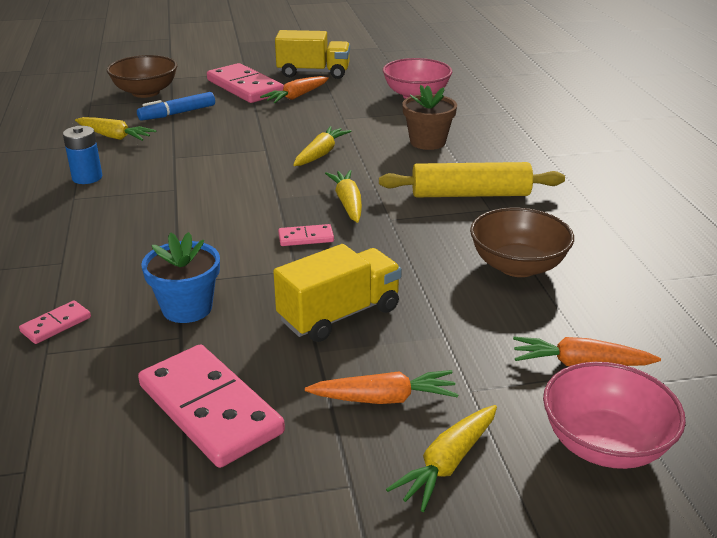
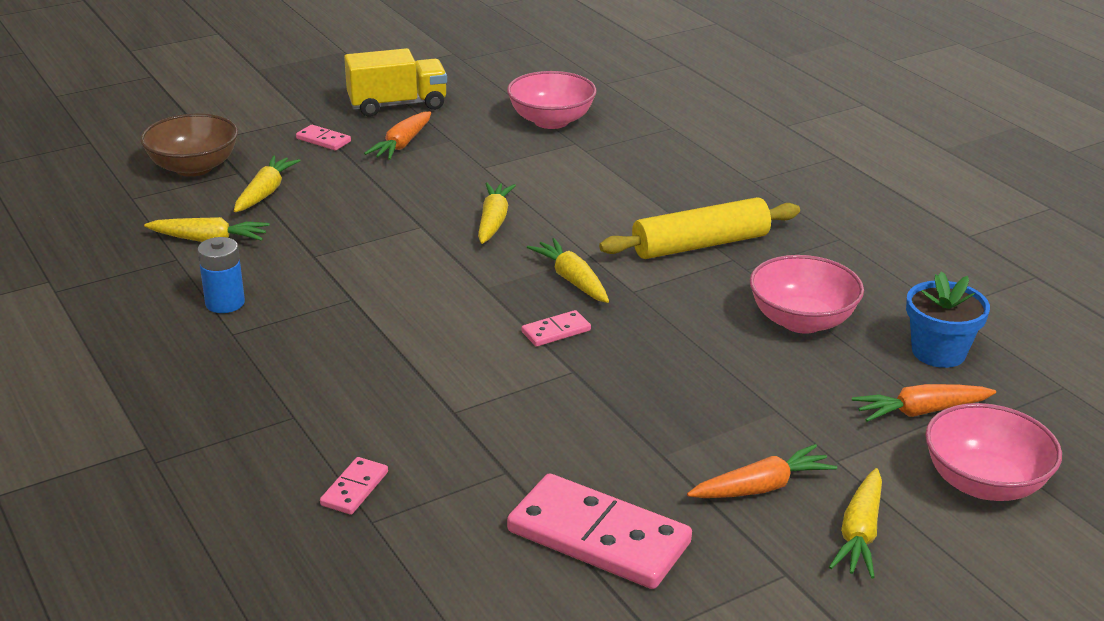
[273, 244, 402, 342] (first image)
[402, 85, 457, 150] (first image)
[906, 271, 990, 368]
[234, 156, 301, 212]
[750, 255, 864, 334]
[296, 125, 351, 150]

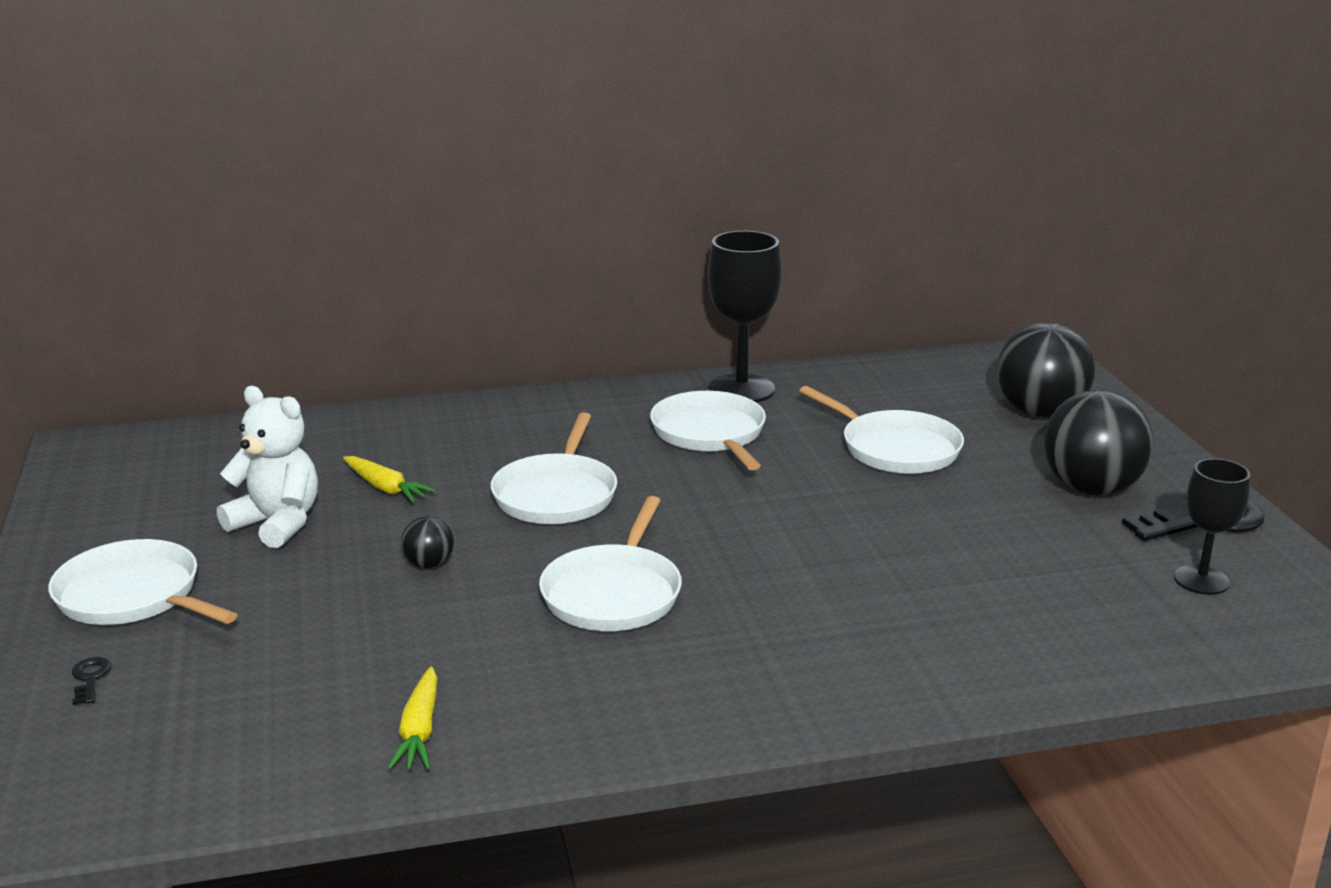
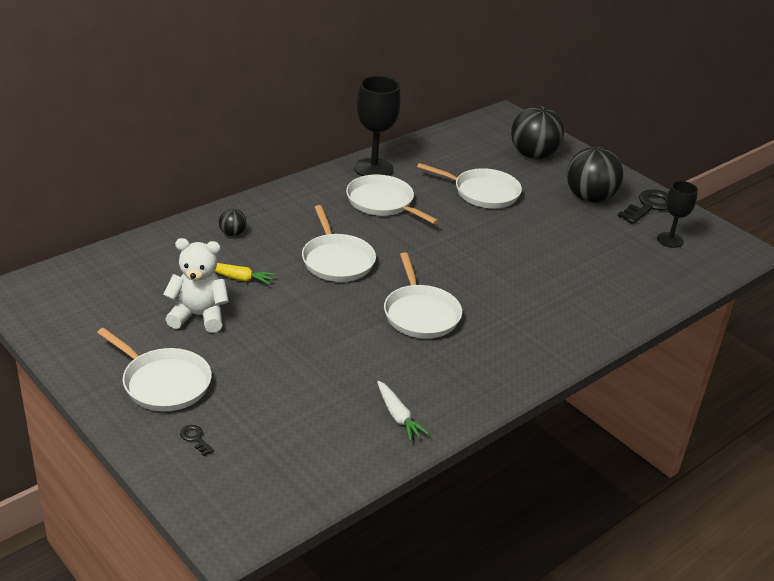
[219, 209, 247, 236]
[377, 381, 429, 441]
[97, 328, 212, 411]

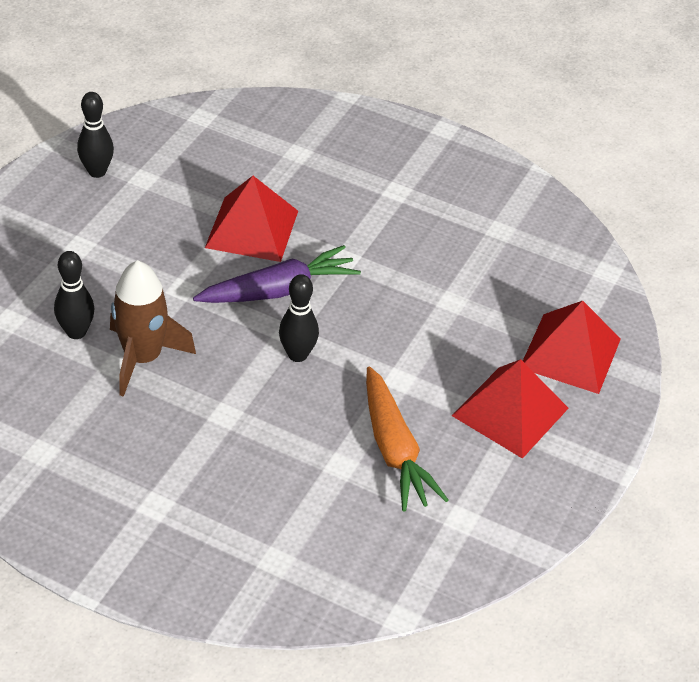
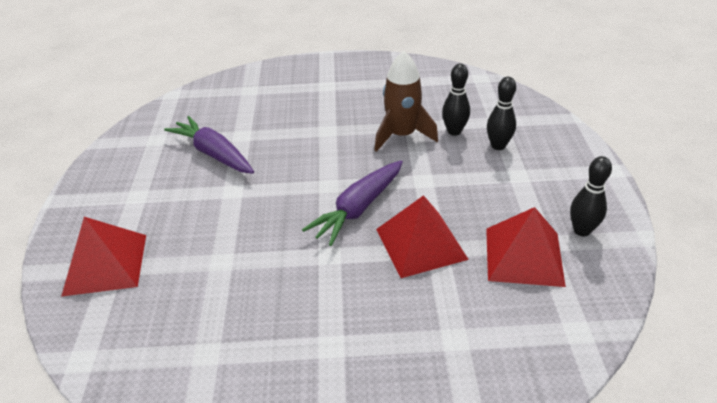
[487, 77, 516, 150]
[486, 207, 566, 287]
[164, 116, 254, 174]

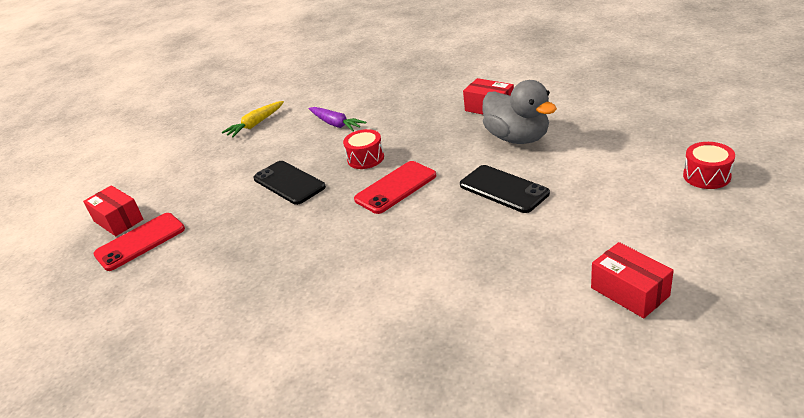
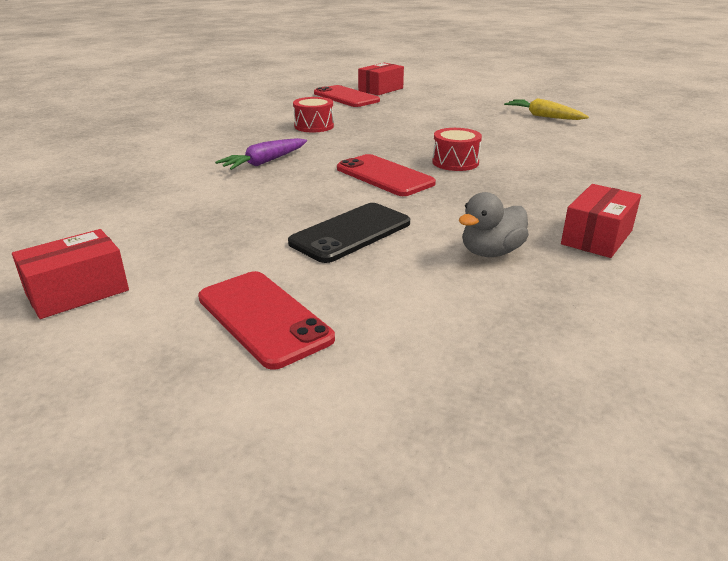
[254, 161, 326, 205] (first image)
[198, 271, 335, 370]
[215, 138, 307, 170]
[293, 97, 334, 132]
[459, 192, 529, 257]

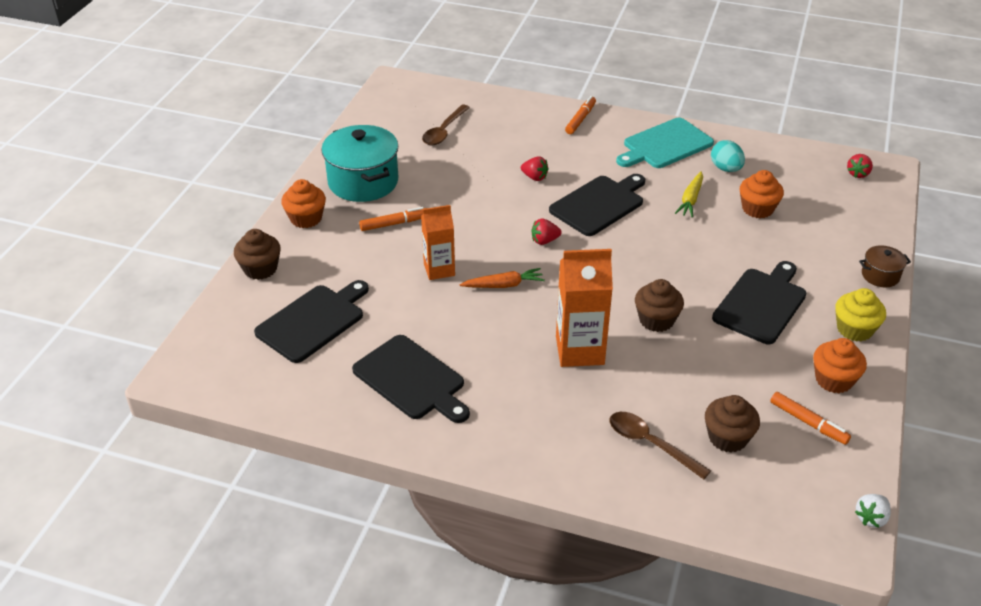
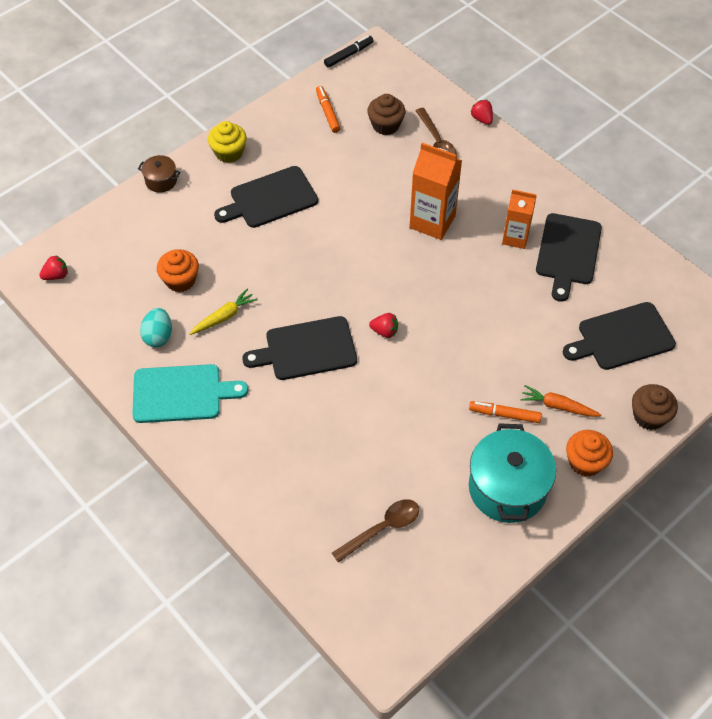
[565, 96, 596, 134] (first image)
[635, 279, 684, 332] (first image)
[813, 338, 867, 393] (first image)
[502, 189, 537, 249]
[520, 385, 602, 417]
[471, 100, 493, 125]
[324, 36, 374, 68]
[536, 213, 602, 302]

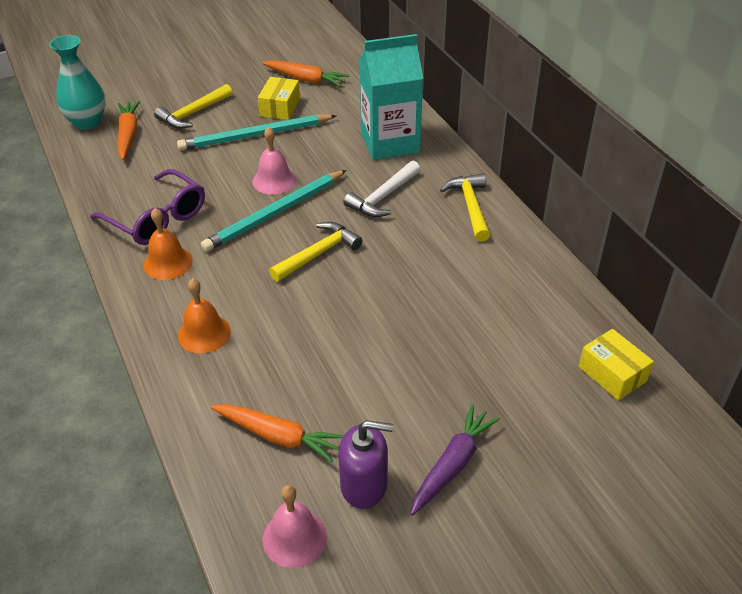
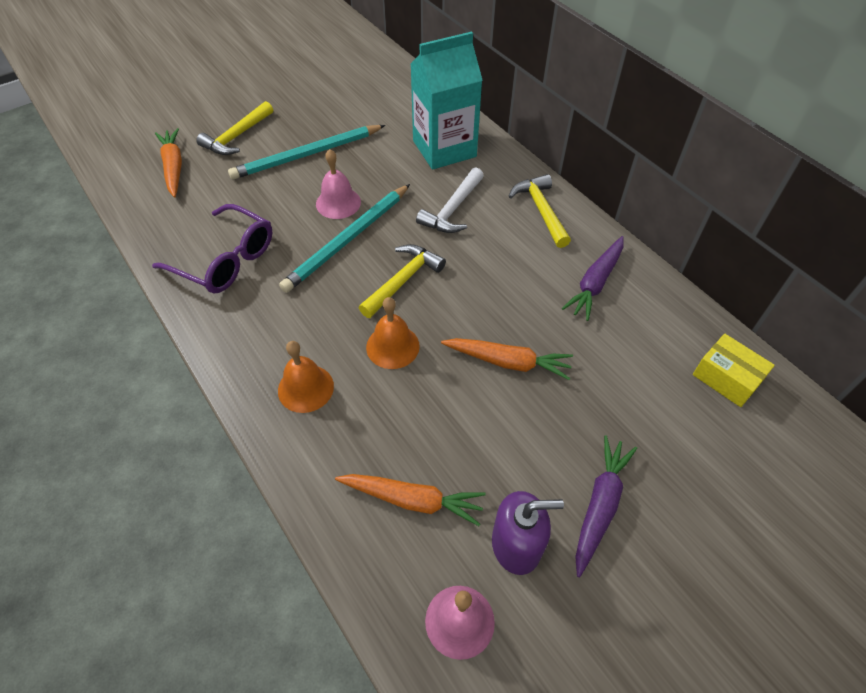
[49, 35, 106, 130] (first image)
[258, 77, 300, 120] (first image)
[562, 236, 623, 321]
[366, 297, 420, 369]
[441, 338, 573, 380]

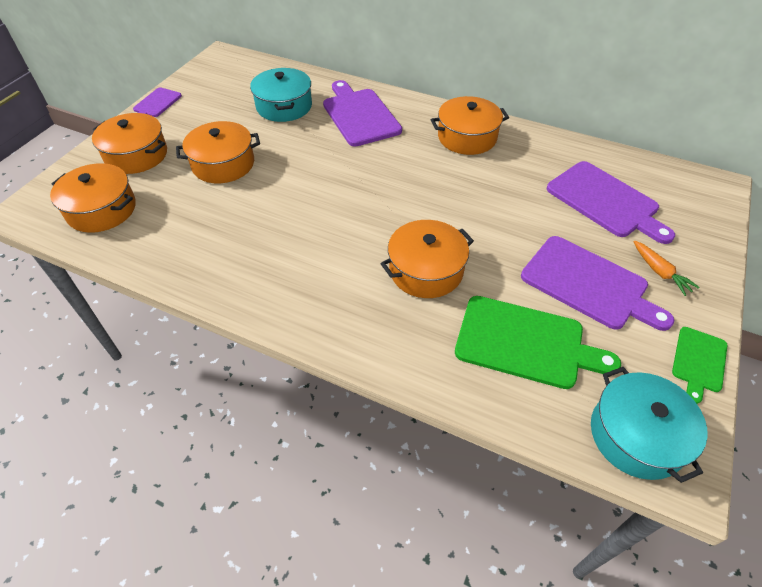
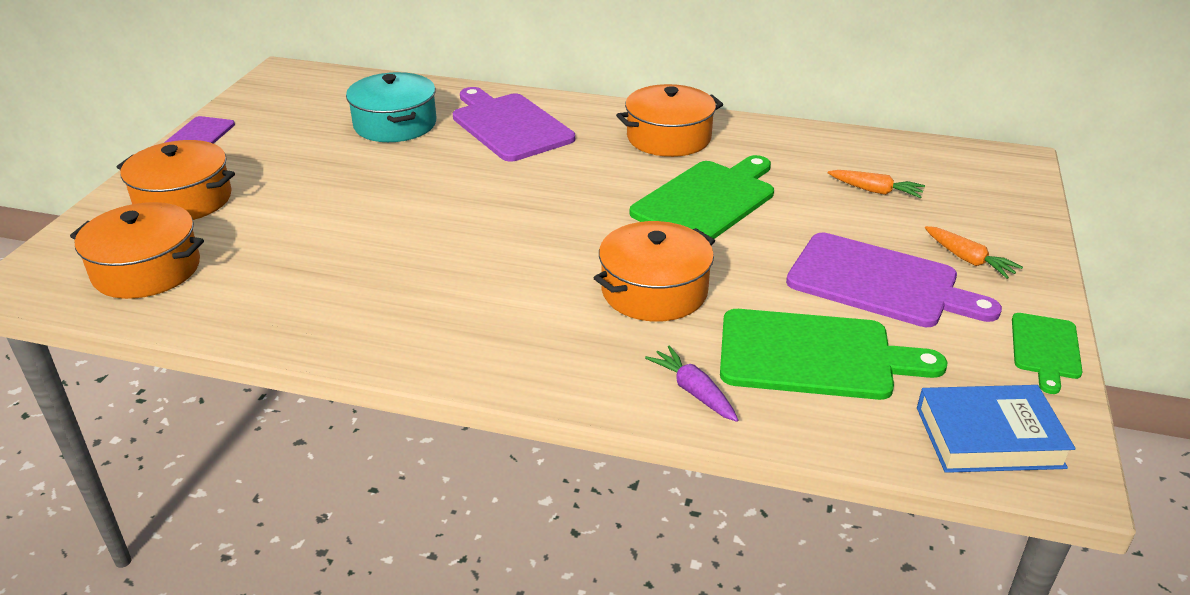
[176, 121, 260, 183] (first image)
[629, 155, 774, 239]
[645, 345, 738, 422]
[828, 170, 925, 198]
[917, 385, 1076, 473]

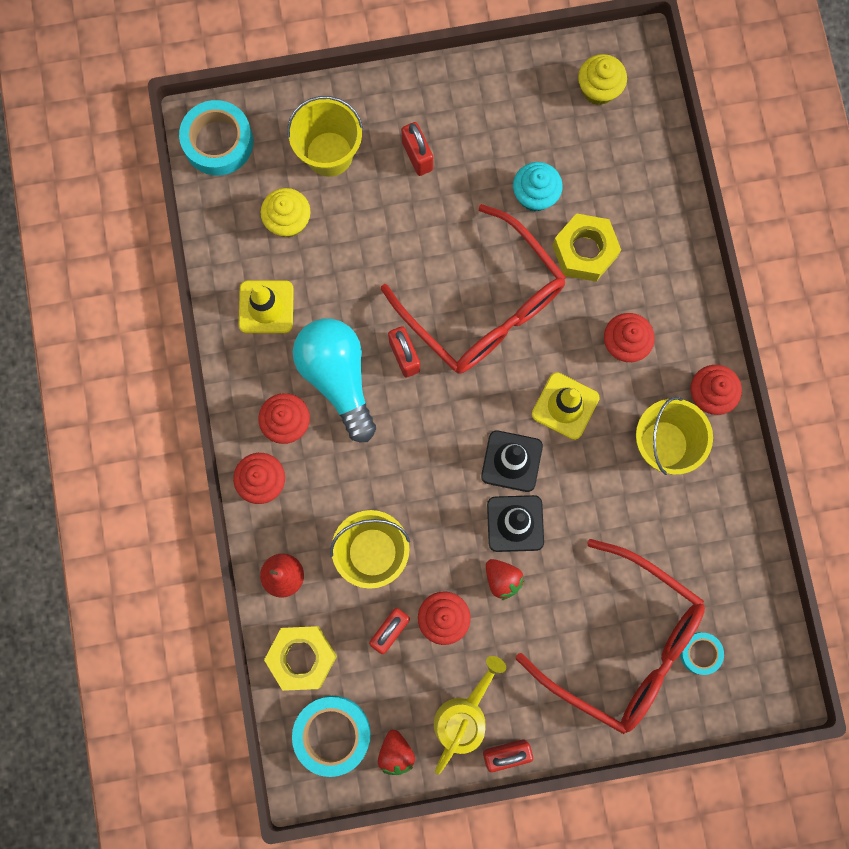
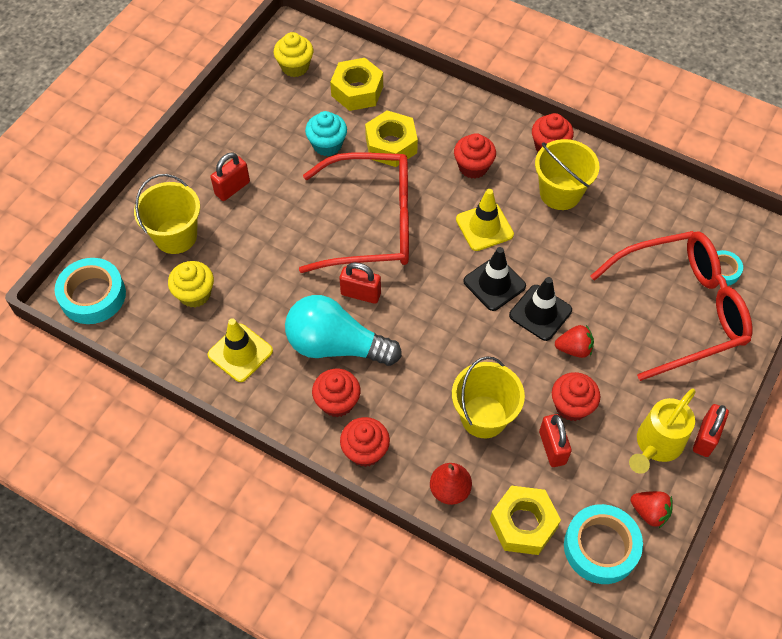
[330, 58, 383, 111]
[211, 153, 250, 201]
[629, 389, 696, 474]

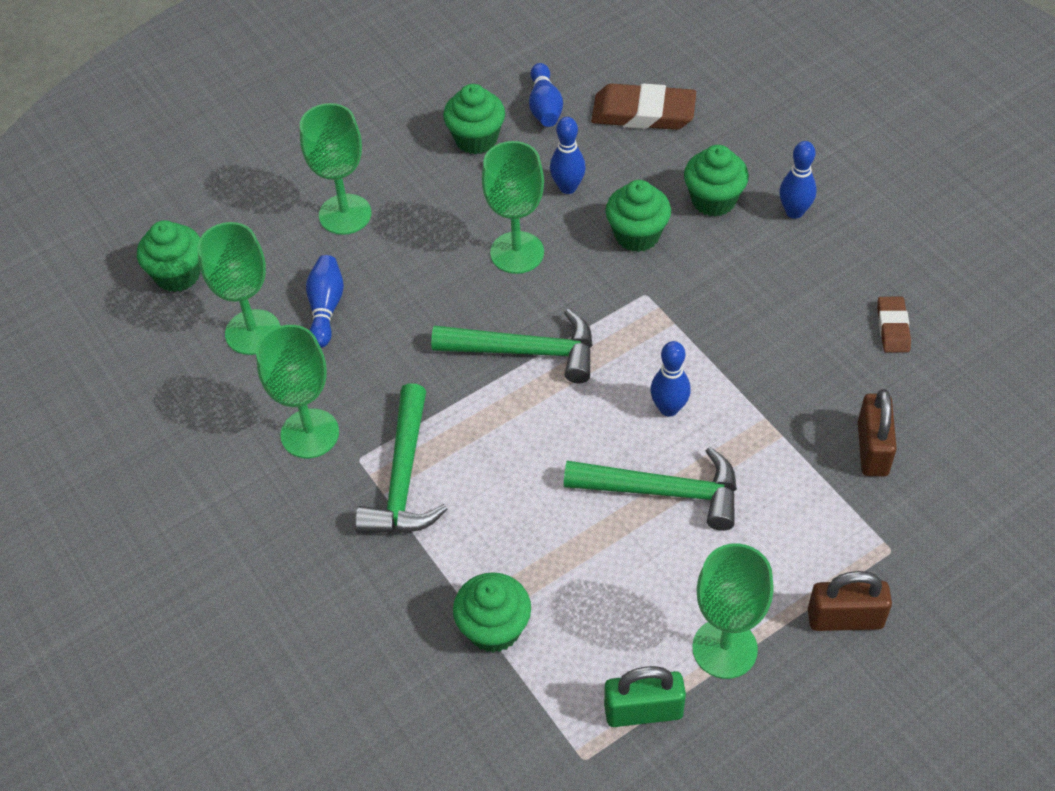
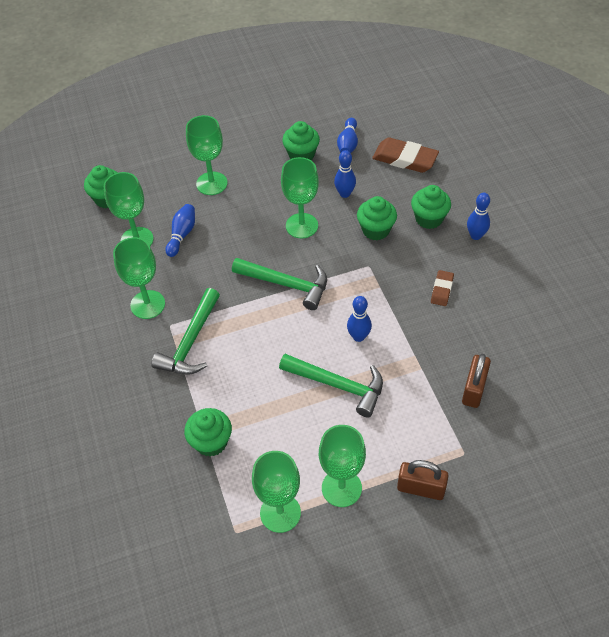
[431, 270, 454, 306]
[252, 451, 301, 533]

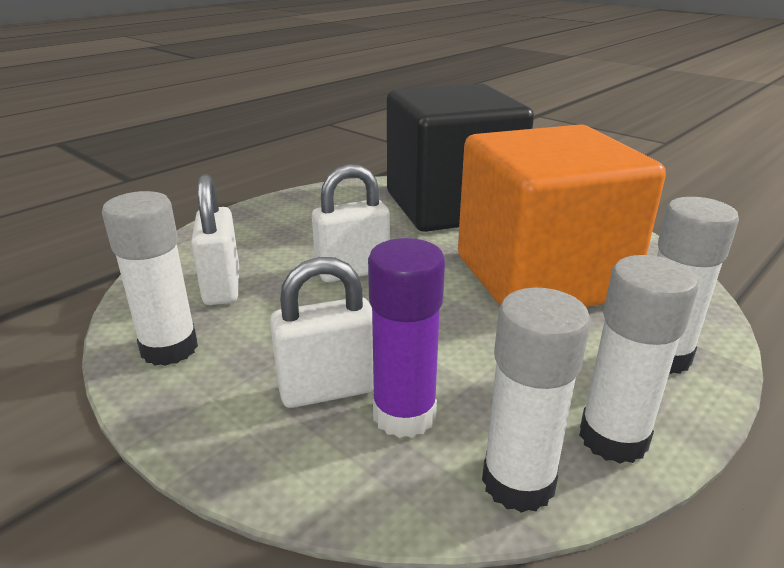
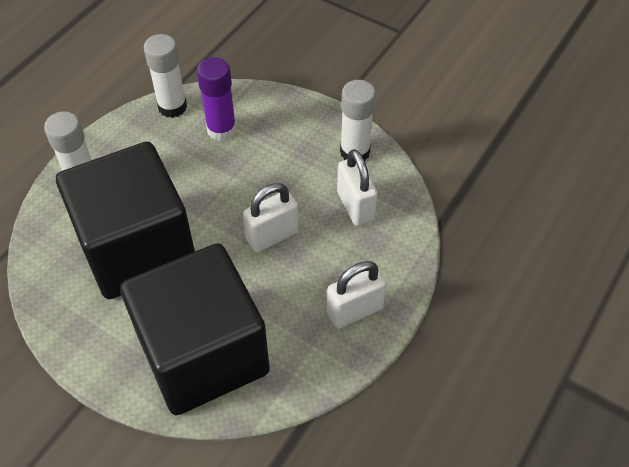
[579, 255, 698, 464] (first image)
[327, 261, 387, 329]
[56, 141, 195, 299]

